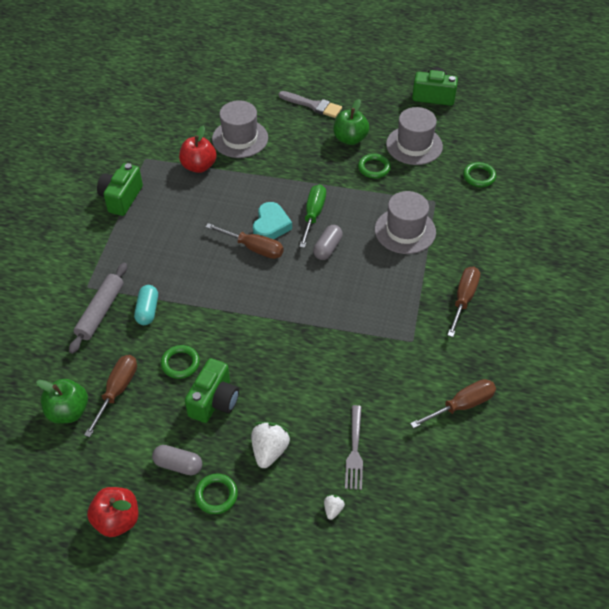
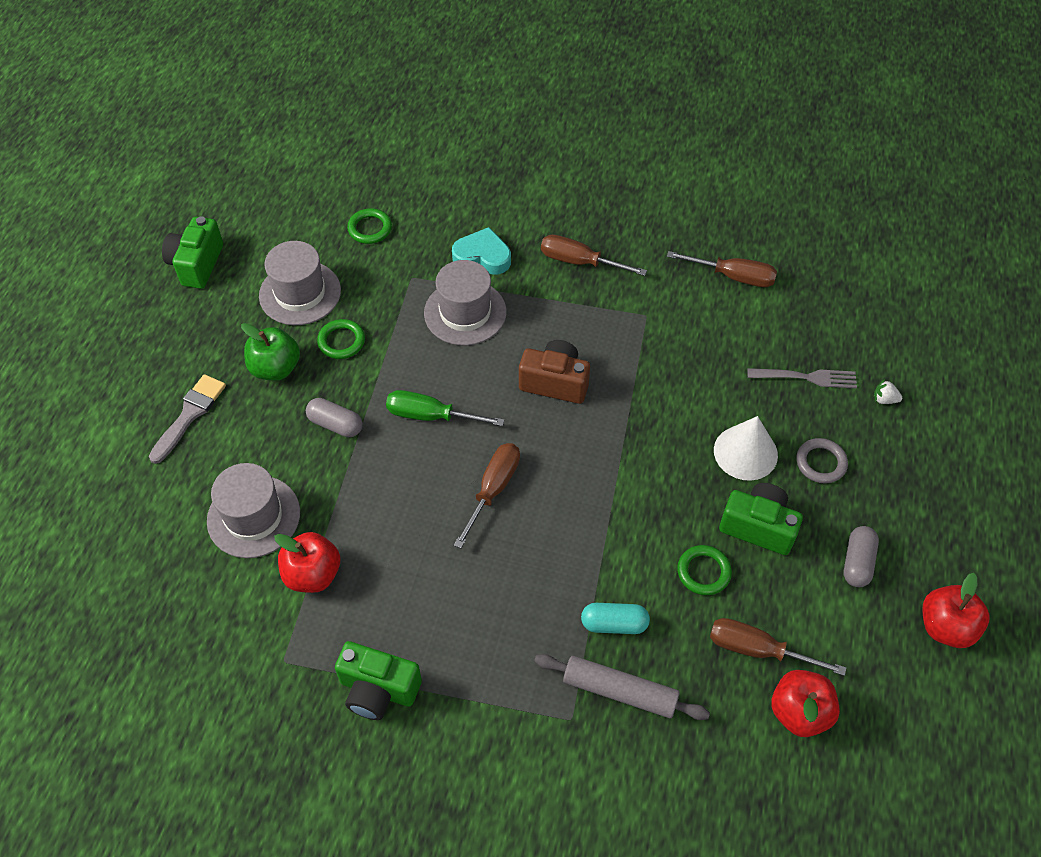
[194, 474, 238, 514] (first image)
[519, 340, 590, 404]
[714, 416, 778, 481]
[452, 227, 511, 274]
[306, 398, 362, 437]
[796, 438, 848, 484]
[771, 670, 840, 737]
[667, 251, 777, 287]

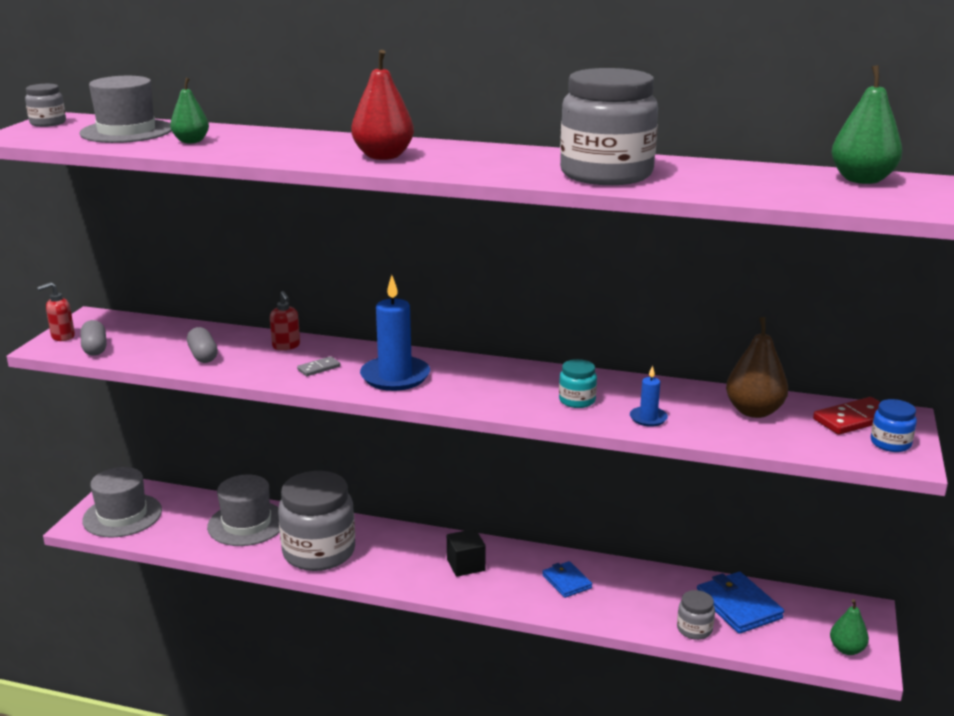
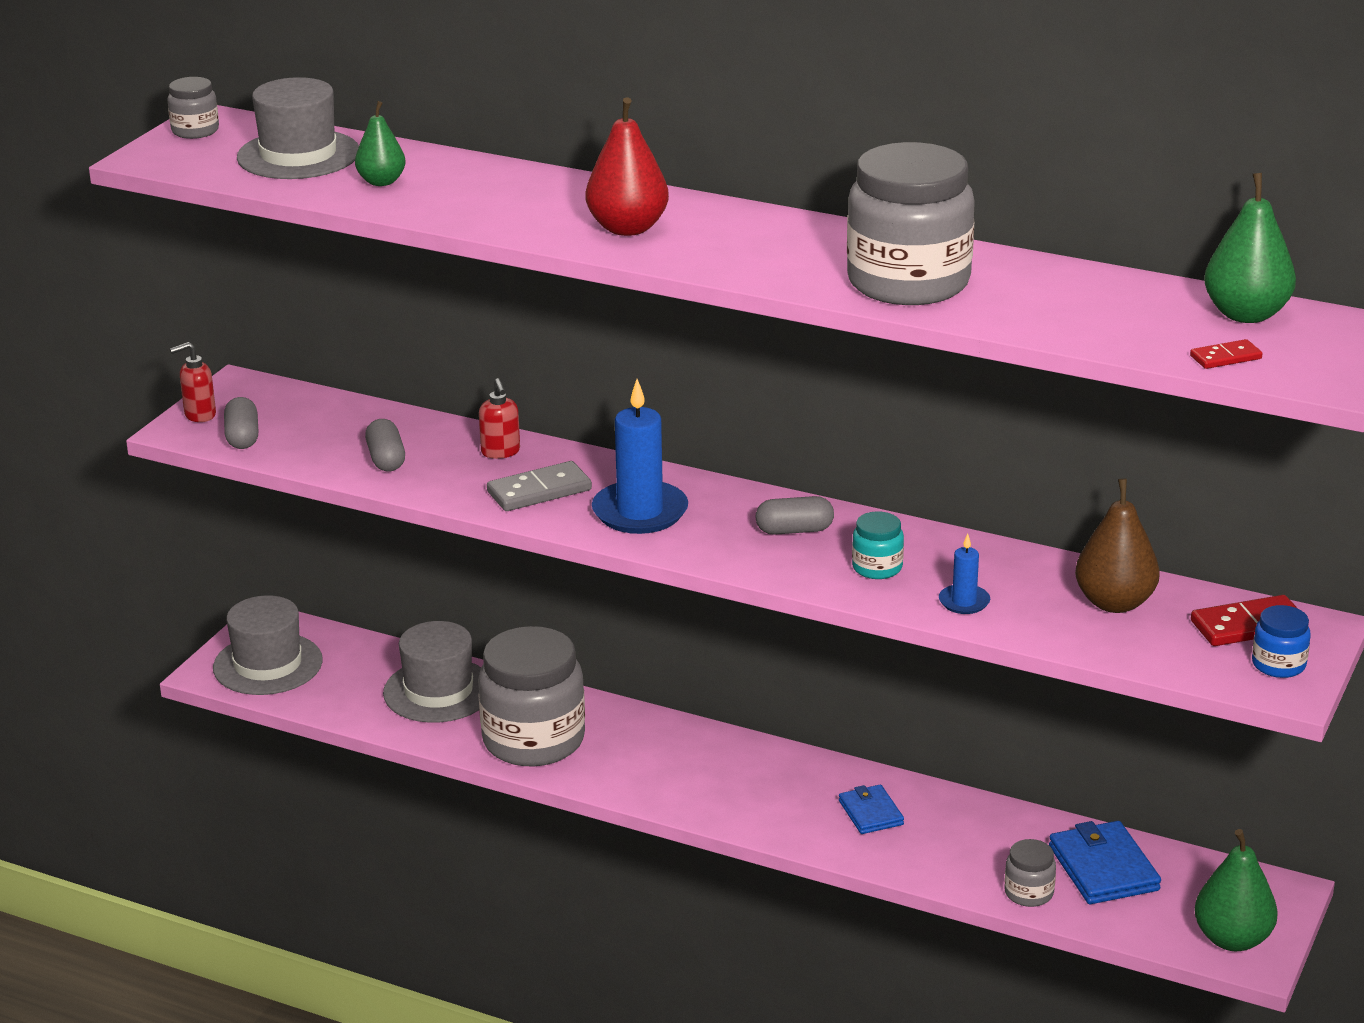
[447, 529, 486, 577] (first image)
[756, 496, 834, 535]
[1190, 339, 1263, 369]
[487, 461, 592, 511]
[1194, 829, 1278, 951]

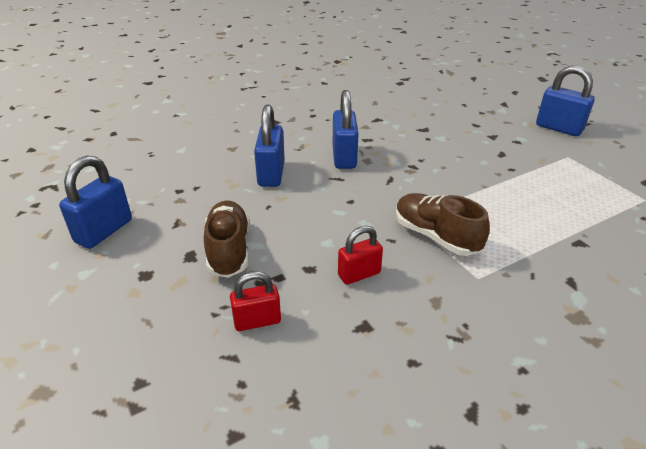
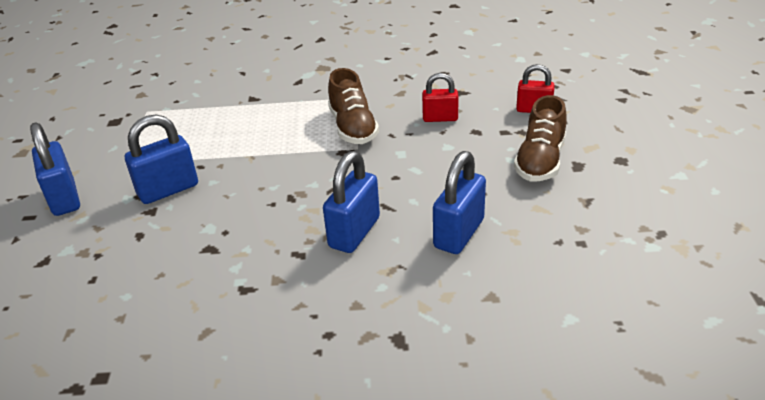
[125, 114, 198, 204]

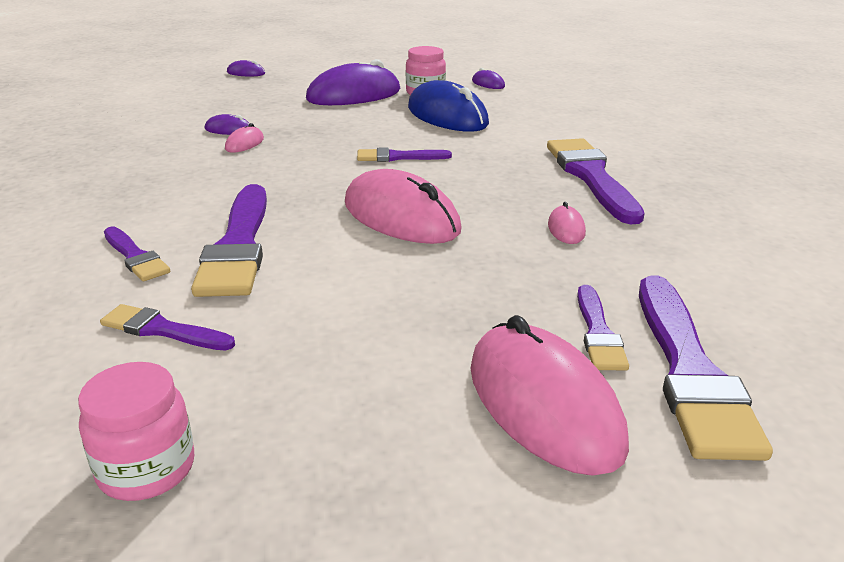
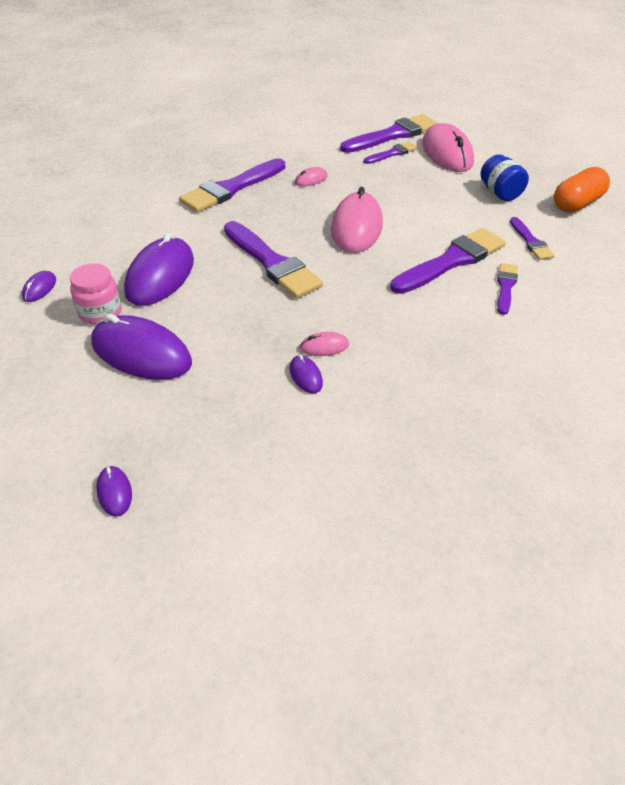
[480, 154, 529, 201]
[554, 167, 610, 212]
[124, 232, 194, 306]
[422, 123, 474, 172]
[224, 221, 323, 298]

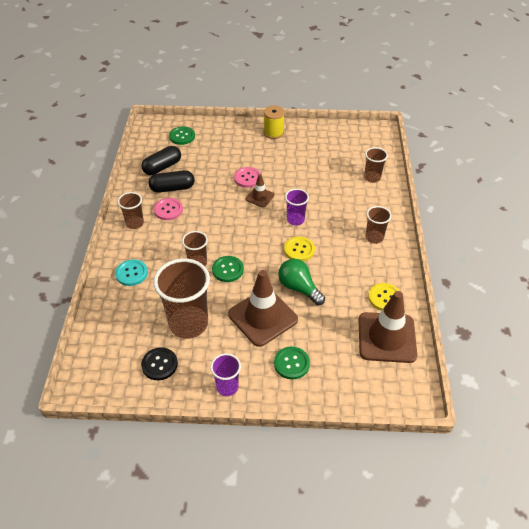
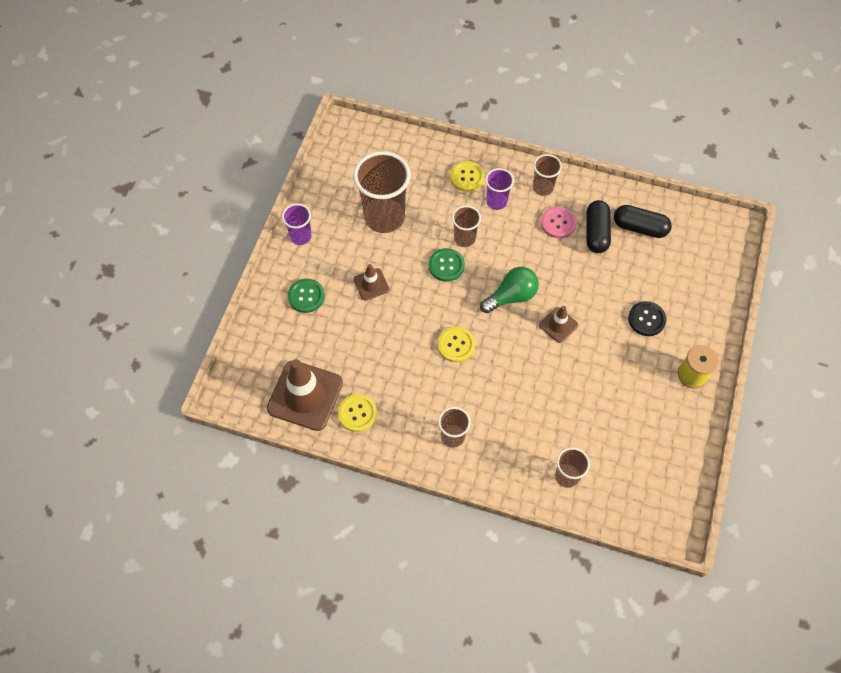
[169, 126, 195, 145] (first image)
[234, 167, 261, 188] (first image)
[628, 301, 666, 336]
[480, 267, 539, 313]
[485, 168, 514, 210]
[450, 161, 485, 192]
[614, 205, 672, 238]
[354, 264, 389, 301]

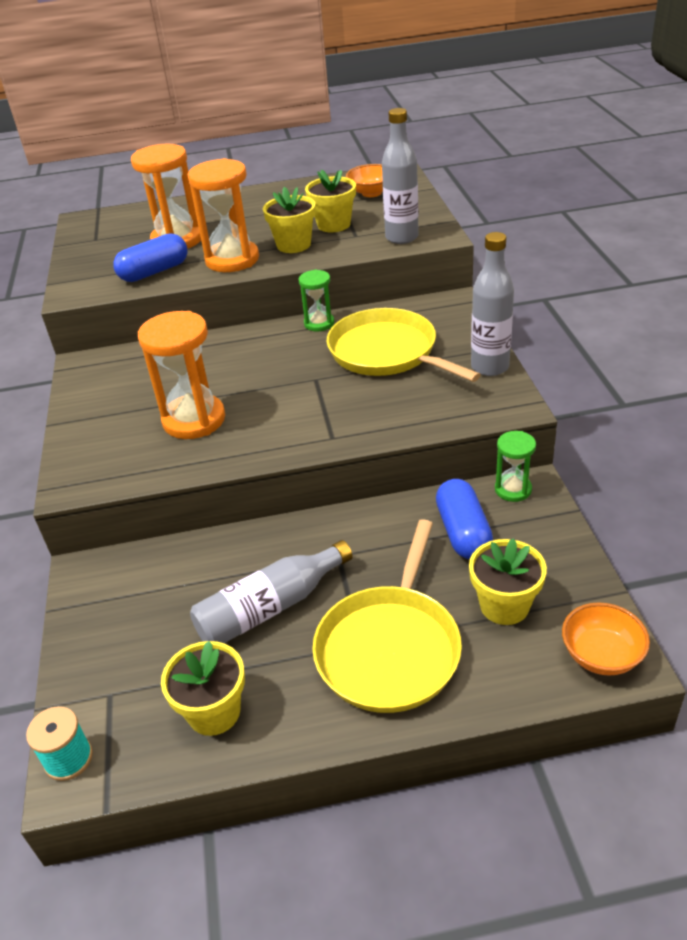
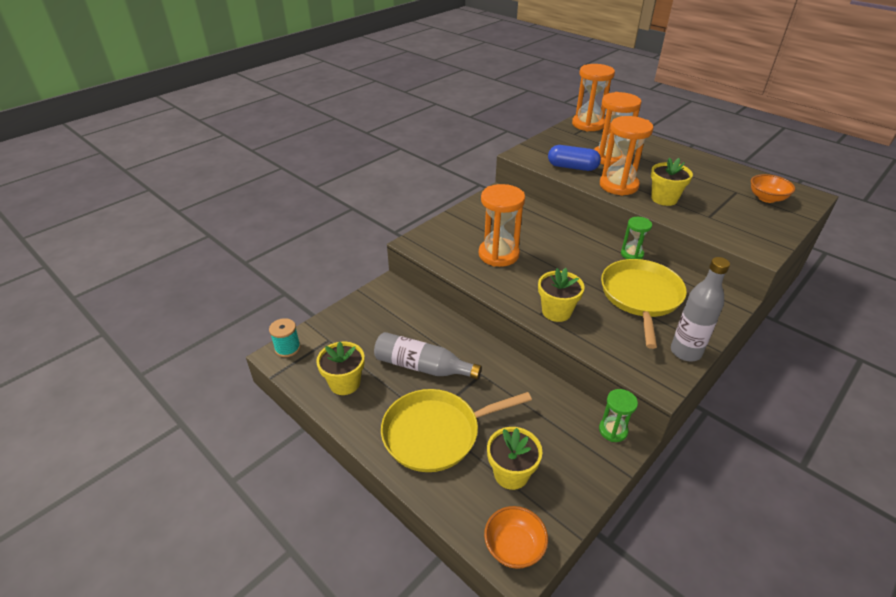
[382, 108, 419, 244] (first image)
[436, 479, 493, 559] (first image)
[572, 64, 615, 131]
[538, 268, 585, 322]

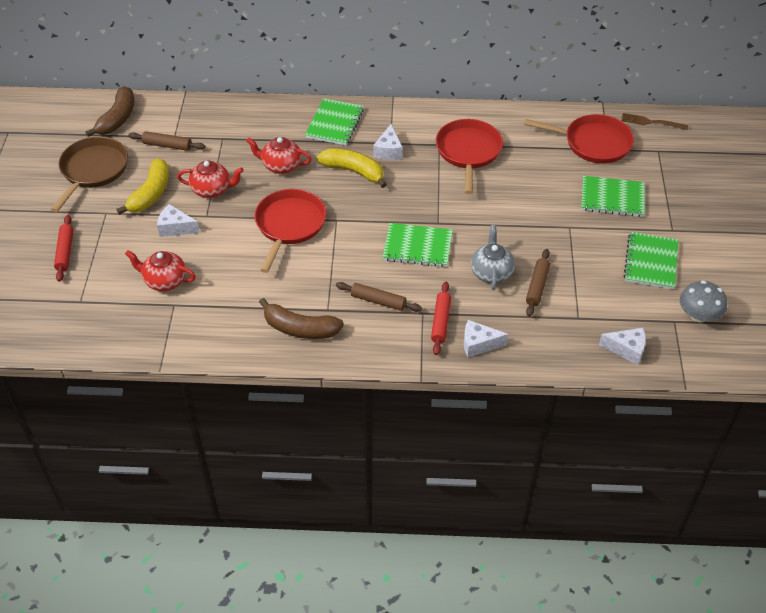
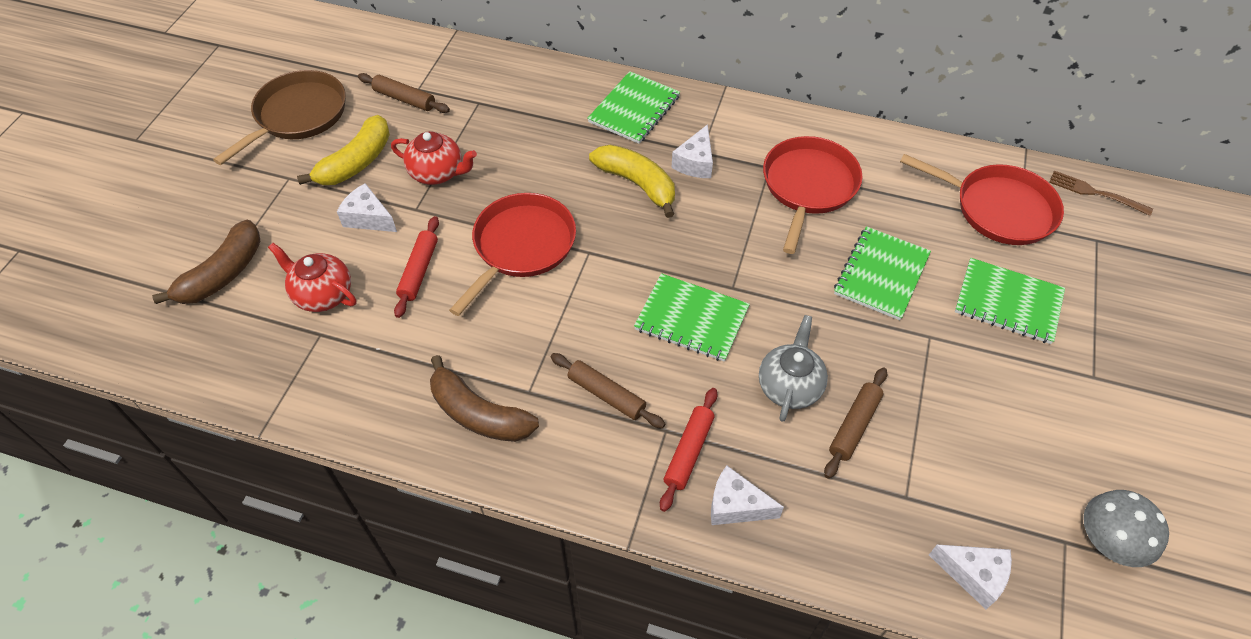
[246, 137, 312, 174] (first image)
[394, 216, 439, 318]
[152, 220, 261, 304]
[834, 226, 931, 320]

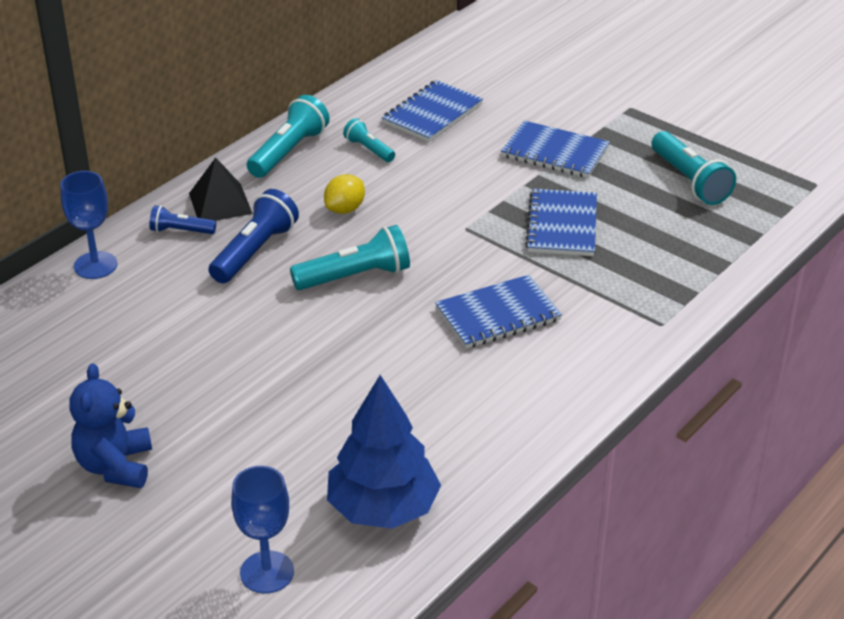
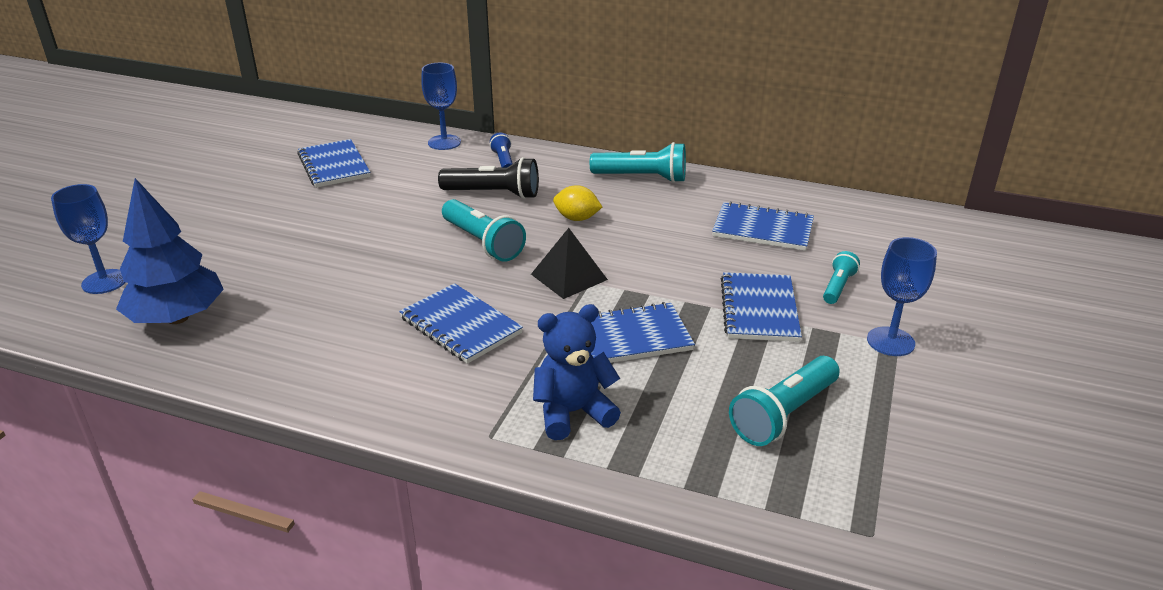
[297, 139, 370, 188]
[867, 237, 937, 356]
[533, 304, 621, 440]
[531, 228, 608, 299]
[823, 251, 860, 304]
[438, 157, 539, 199]

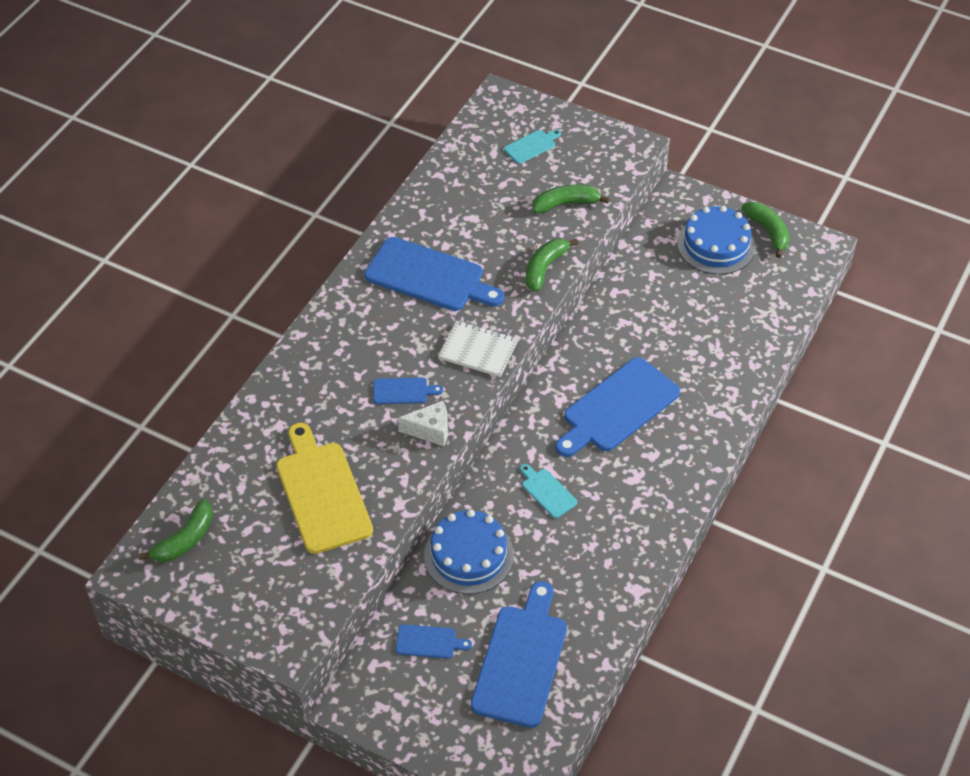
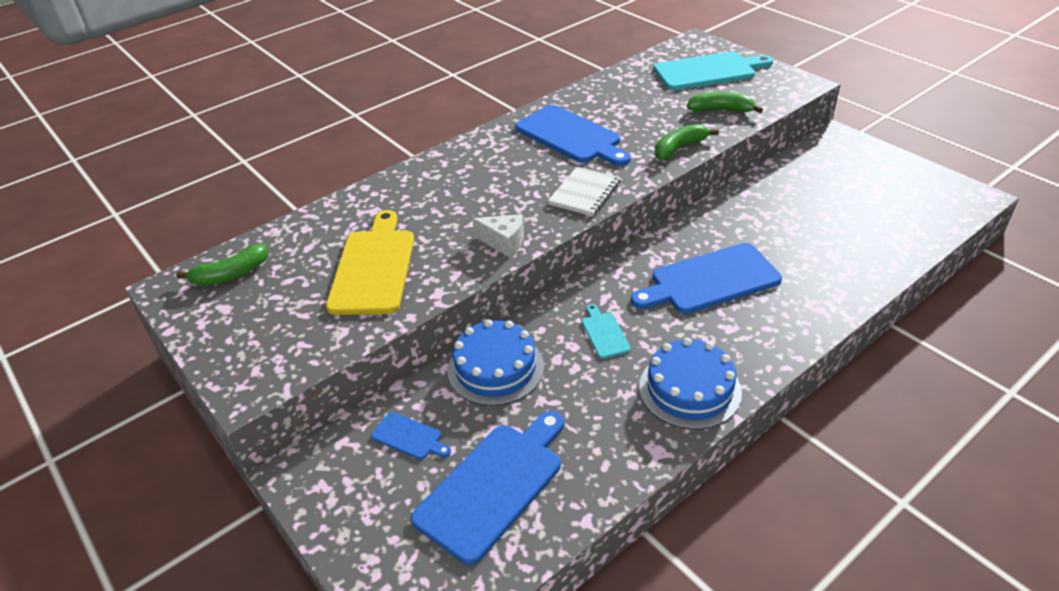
[373, 378, 443, 404] (first image)
[742, 202, 790, 258] (first image)
[639, 338, 742, 430]
[548, 167, 621, 216]
[654, 52, 773, 91]

